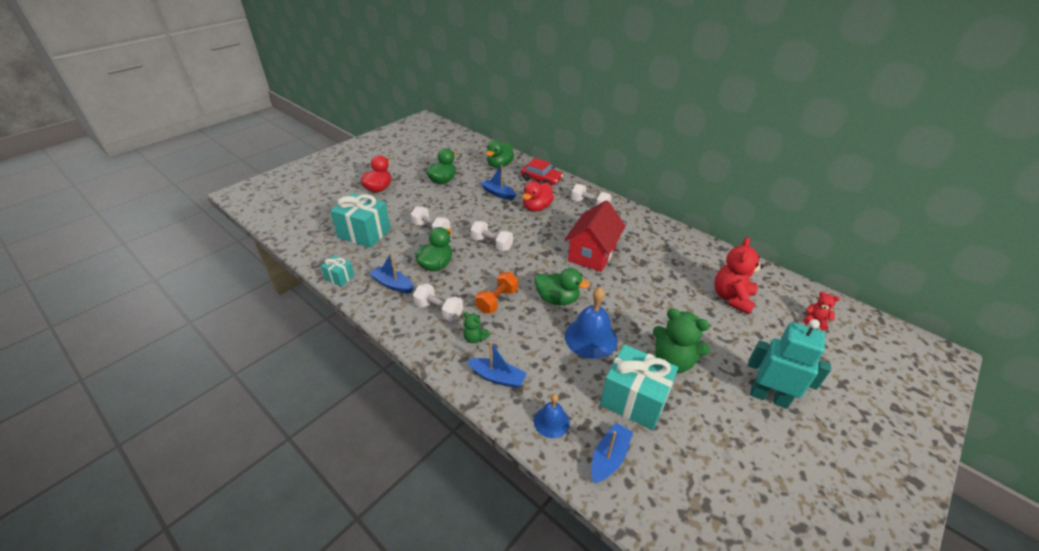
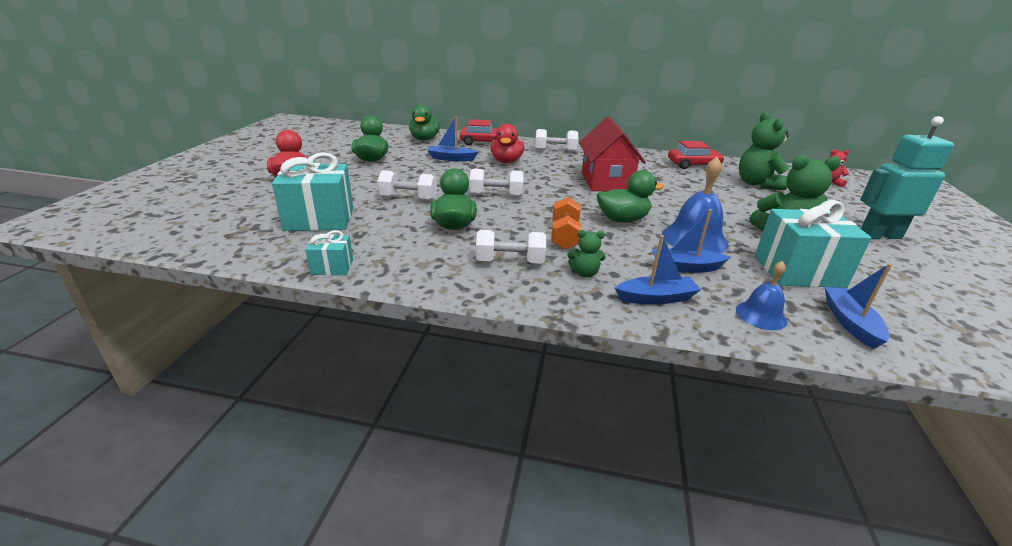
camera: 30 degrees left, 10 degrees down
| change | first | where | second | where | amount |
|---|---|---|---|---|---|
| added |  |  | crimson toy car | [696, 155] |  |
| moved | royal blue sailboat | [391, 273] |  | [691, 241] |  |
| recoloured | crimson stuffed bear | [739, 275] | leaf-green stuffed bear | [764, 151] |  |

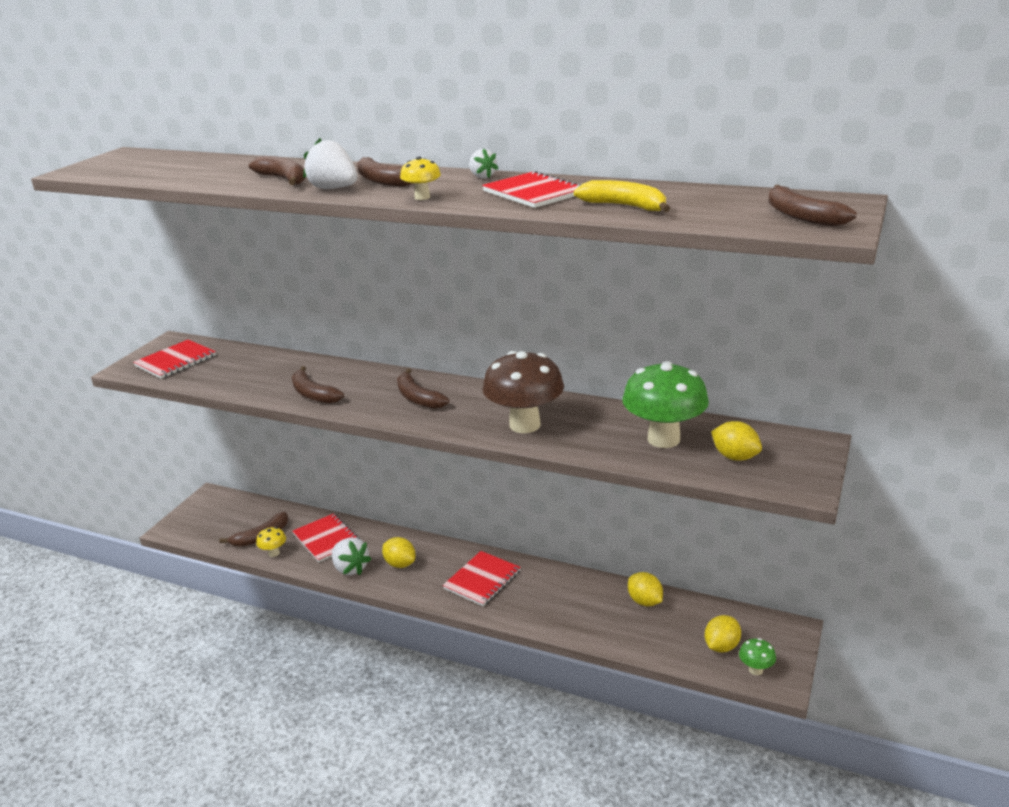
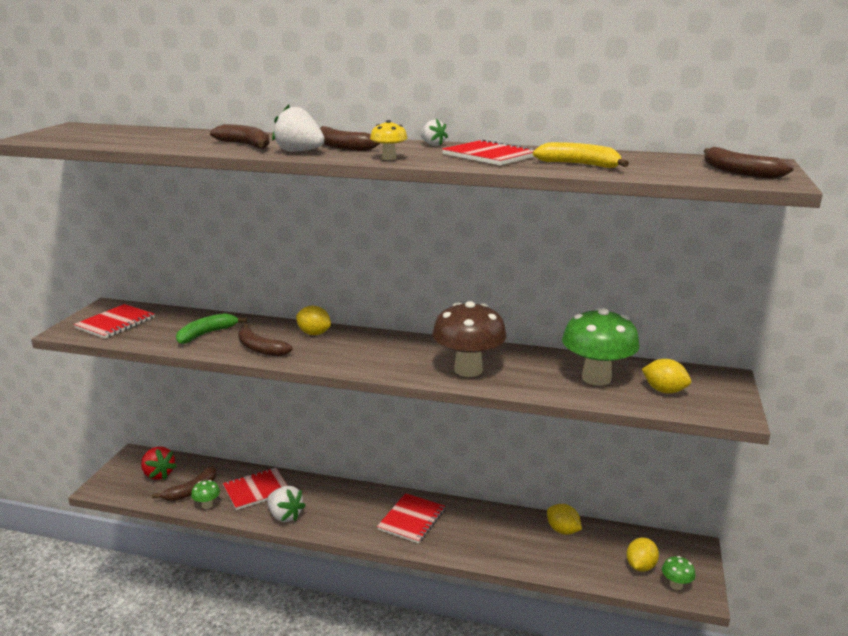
camera: 10 degrees left, 5 degrees down
| change | first | where | second | where | amount |
|---|---|---|---|---|---|
| removed | brown toy banana | [423, 389] |  |  |  |
| added |  |  | crimson strawberry | [159, 463] |  |
| added |  |  | leaf-green toy banana | [211, 328] |  |
| moved | golden lemon | [398, 552] |  | [313, 320] |  |
| recoloured | golden mushroom | [271, 542] | leaf-green mushroom | [205, 494] |  |
| turned | crimson notepad | [326, 537] |  | [255, 489] | 75 degrees counterclockwise |

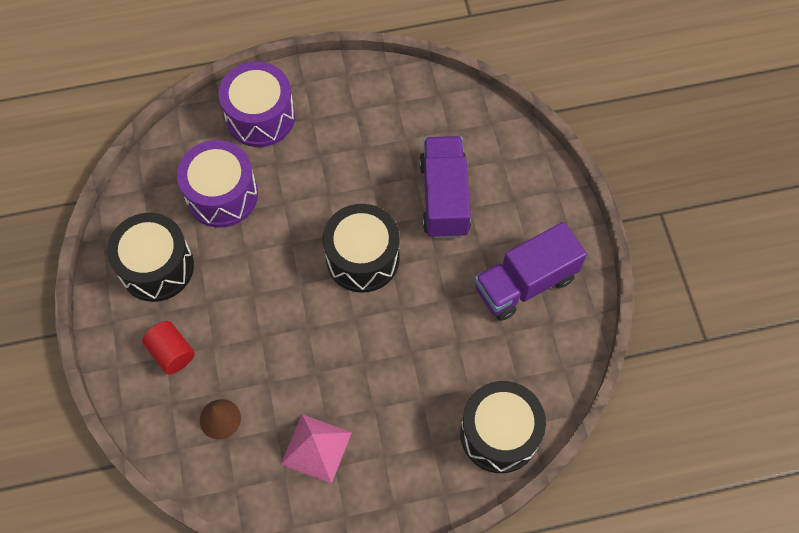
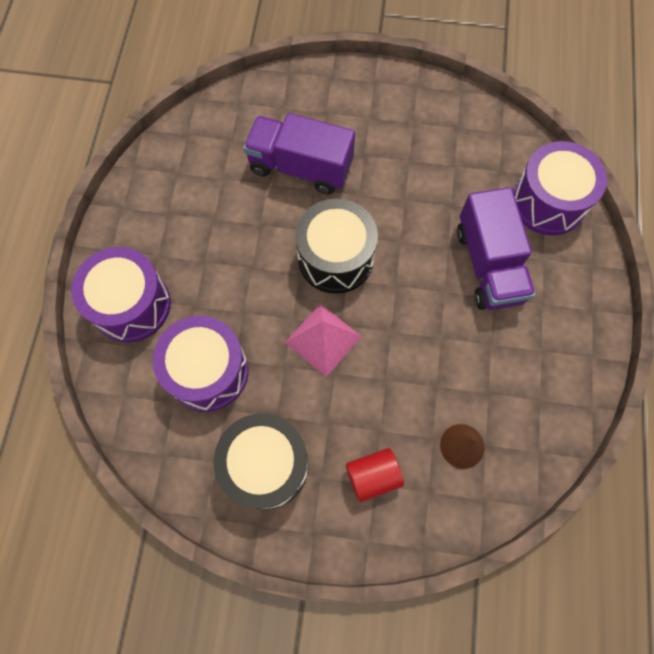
camera: 70 degrees left, 5 degrees up
| change | first | where | second | where | amount |
|---|---|---|---|---|---|
| moved | pink solid pyramid | [316, 448] |  | [323, 340] |  |
| moved | violet lorry | [530, 271] |  | [496, 248] |  |
| recoloured | black toy drum | [503, 427] | violet toy drum | [560, 188] |  |

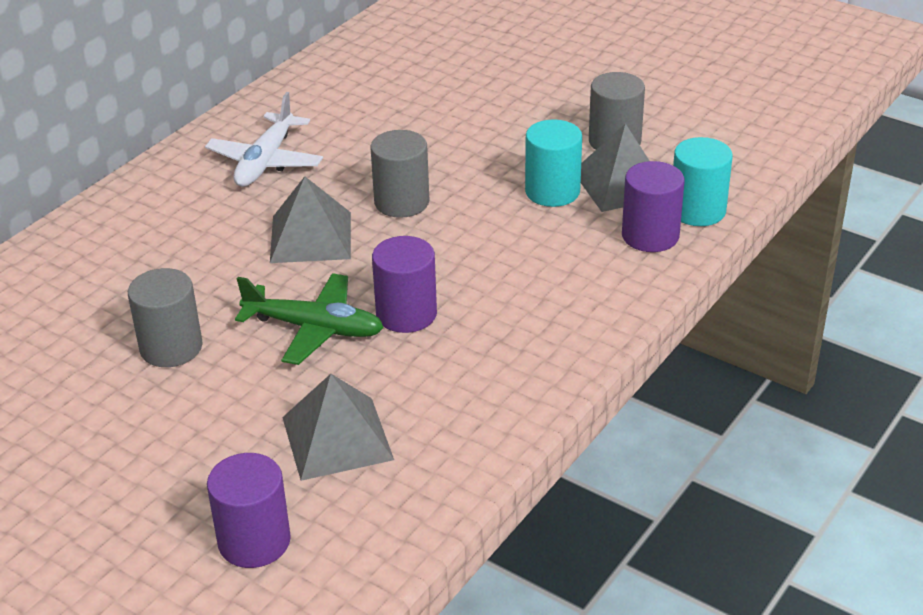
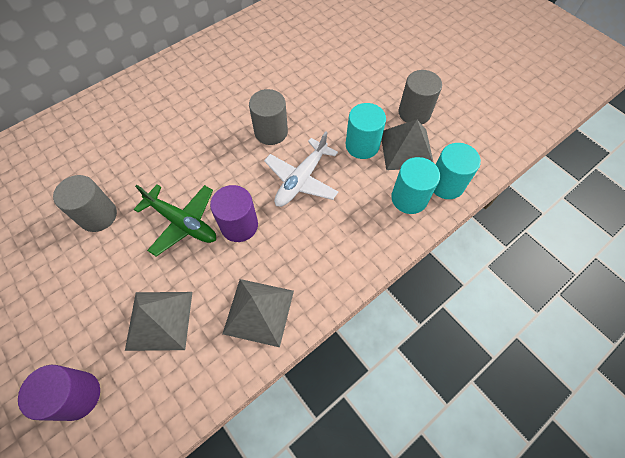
camera: 15 degrees right, 25 degrees up
| change | first | where | second | where | amount |
|---|---|---|---|---|---|
| moved | snow-white aeroplane | [264, 139] |  | [301, 169] |  |
| moved | grey solid pyramid | [310, 220] |  | [258, 313] |  |
| recoloured | violet cylinder shape | [653, 206] | turquoise cylinder shape | [415, 185] |  |

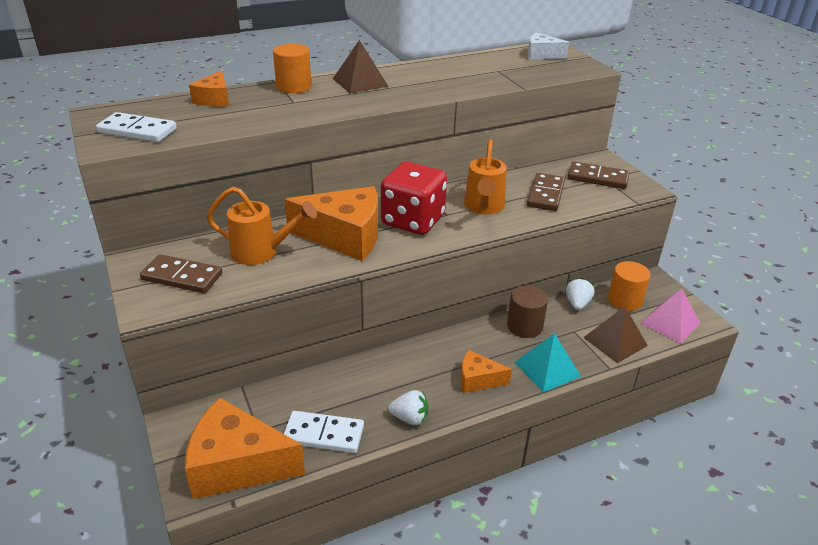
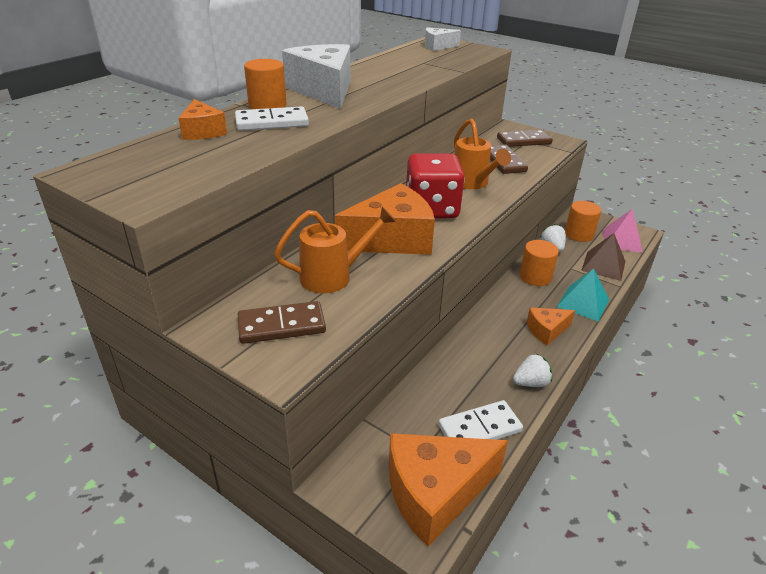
camera: 30 degrees left, 0 degrees up
| change | first | where | second | where | amount |
|---|---|---|---|---|---|
| moved | snow-white domino | [136, 127] |  | [272, 118] |  |
| replaced | brown solid pyramid | [361, 67] | snow-white cheese wedge | [316, 76] |  |
| recoloured | brown cylinder shape | [527, 311] | bright orange cylinder shape | [539, 263] |  |

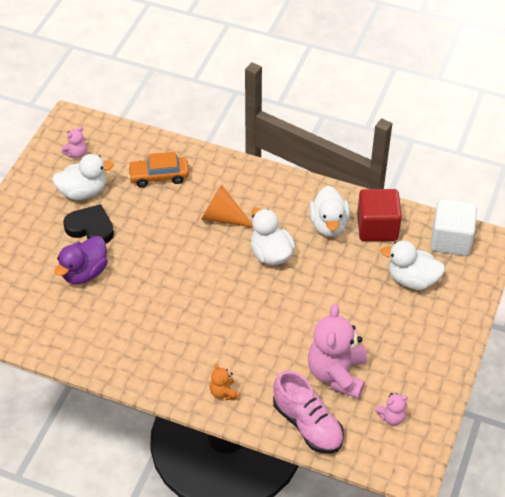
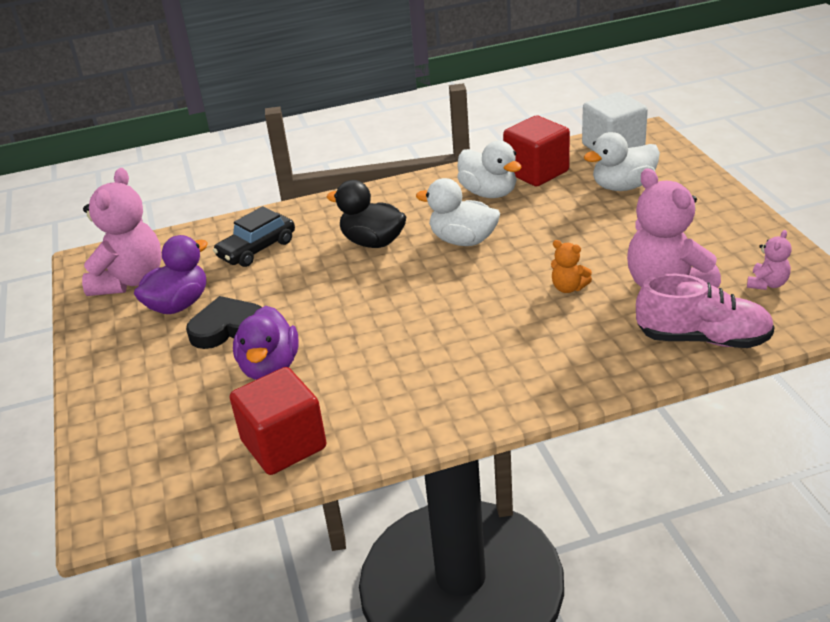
camera: 35 degrees left, 15 degrees down
| change | first | where | second | where | amount |
|---|---|---|---|---|---|
| added |  |  | crimson solid cube | [278, 421] |  |
| moved | bright orange stuffed bear | [224, 382] |  | [571, 266] |  |
| replaced | bright orange cone | [227, 205] | black toy duck | [366, 214] |  |
| recoloured | snow-white toy duck | [83, 177] | violet toy duck | [171, 274] |  |
| recoloured | bright orange toy car | [158, 169] | black toy car | [254, 236] |  |
| resized | pink stuffed bear | [74, 142] |  | [122, 232] | x2.17 |

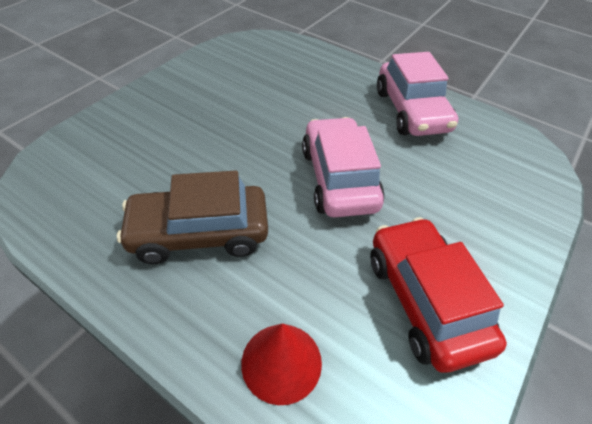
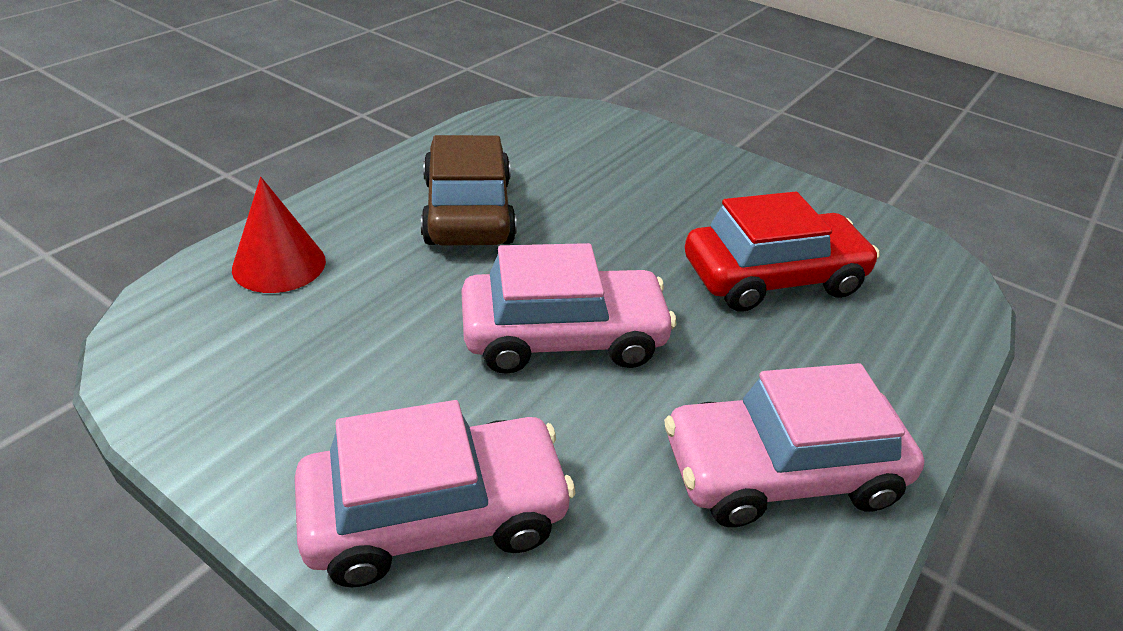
camera: 90 degrees right, 10 degrees down
| change | first | where | second | where | amount |
|---|---|---|---|---|---|
| added |  |  | pink toy car | [435, 493] |  |
| moved | crimson toy car | [438, 295] |  | [782, 252] |  |

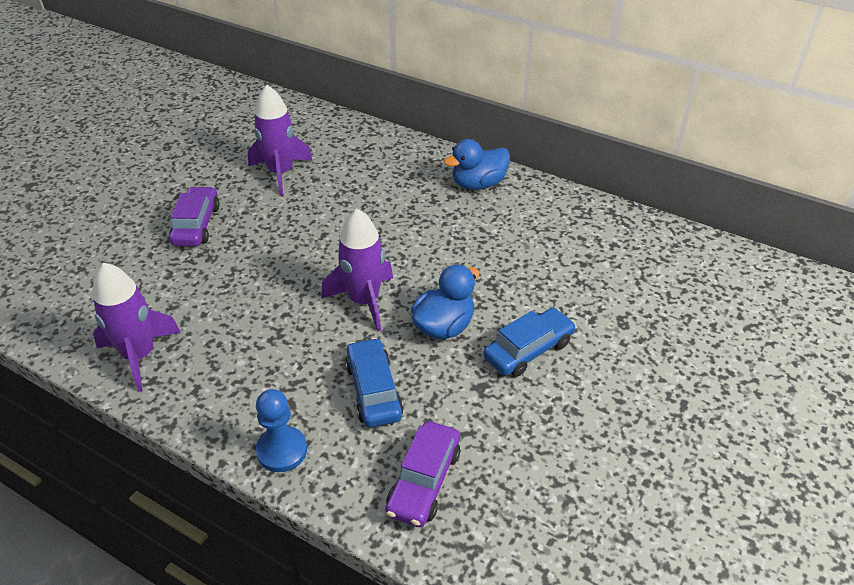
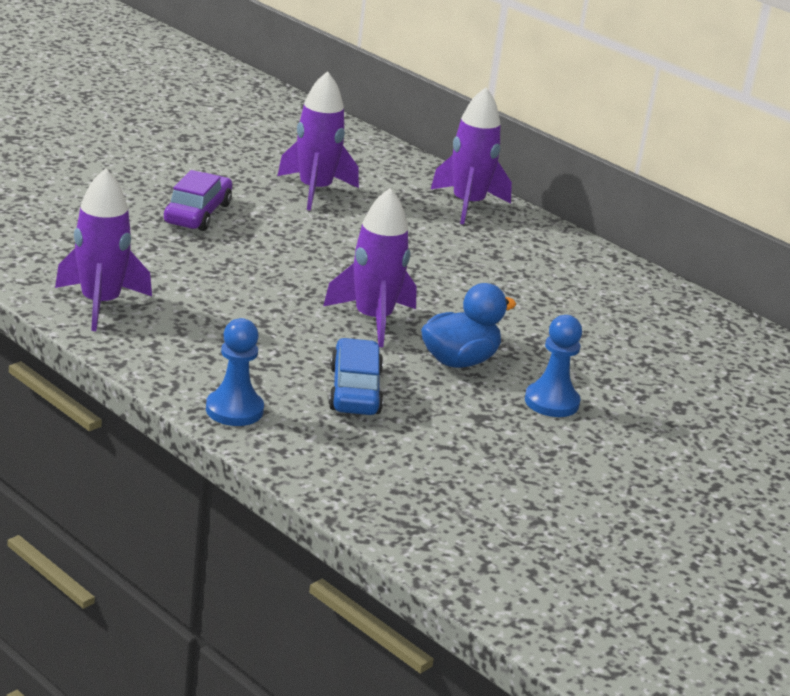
camera: 10 degrees right, 15 degrees down
| change | first | where | second | where | amount |
|---|---|---|---|---|---|
| removed | violet toy car | [422, 474] |  |  |  |
| removed | royal blue toy duck | [477, 164] |  |  |  |
| added |  |  | violet rocket | [471, 155] |  |
| replaced | royal blue toy car | [529, 342] | royal blue game pawn | [553, 366] |  |

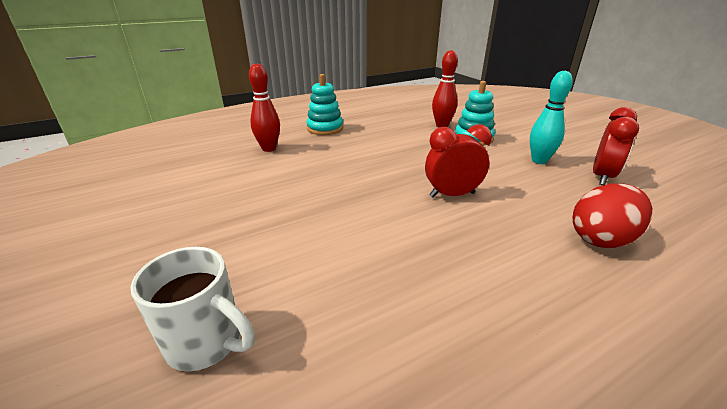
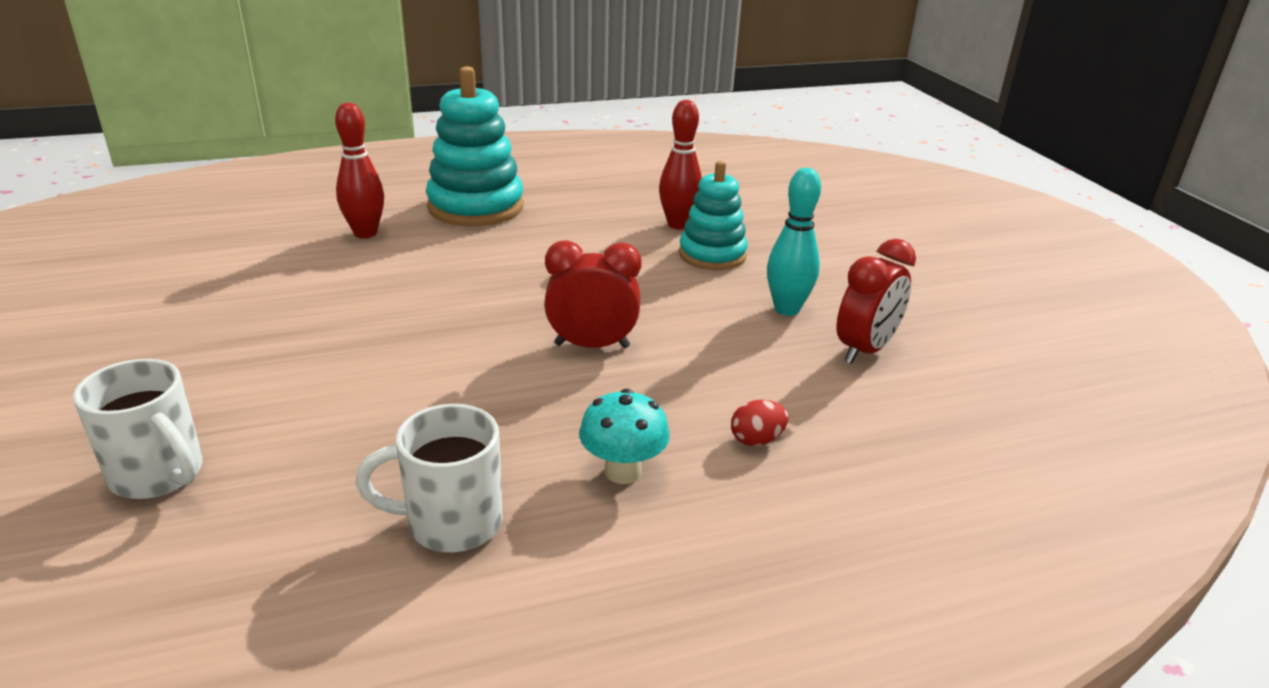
camera: 10 degrees right, 0 degrees up
| change | first | where | second | where | amount |
|---|---|---|---|---|---|
| added |  |  | snow-white mug | [429, 478] |  |
| added |  |  | turquoise mushroom | [624, 436] |  |
| resized | turquoise ring stacker | [324, 104] |  | [475, 146] | x1.53 |
| resized | crimson egg shape | [612, 215] |  | [759, 423] | x0.50 |

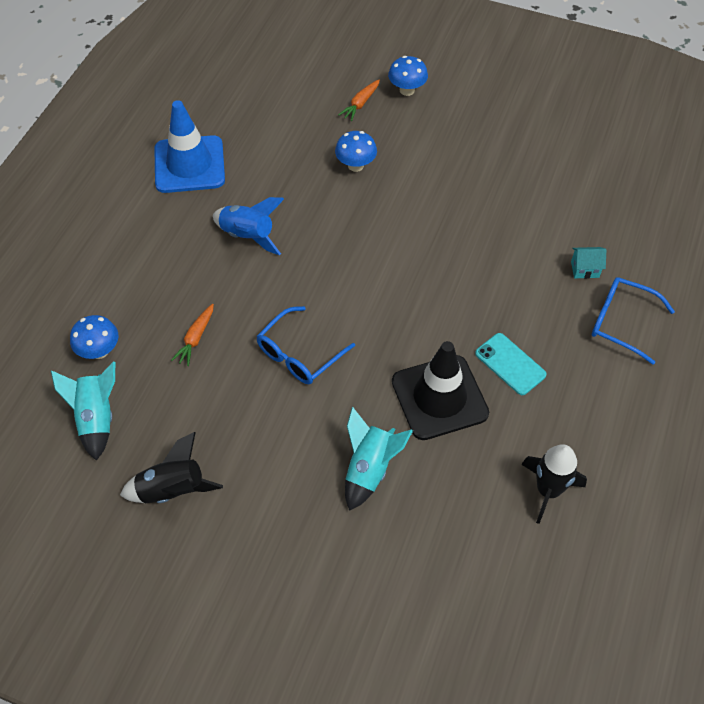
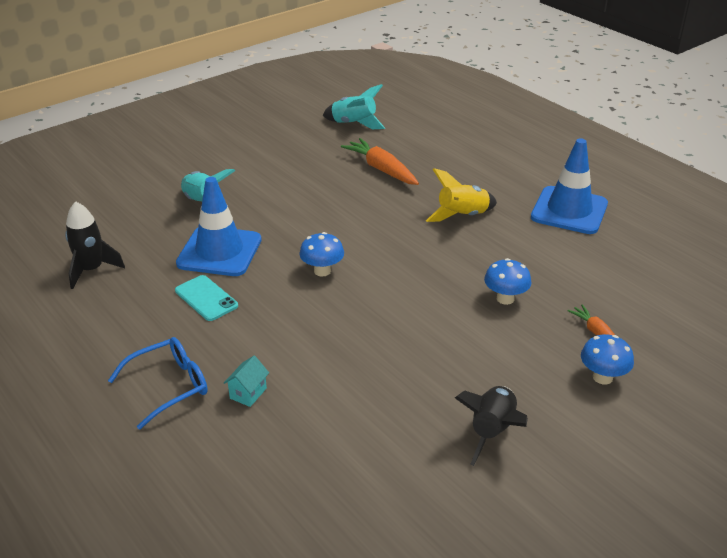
camera: 120 degrees right, 20 degrees down
| change | first | where | second | where | amount |
|---|---|---|---|---|---|
| removed | royal blue glasses | [305, 345] |  |  |  |
| moved | royal blue mushroom | [94, 337] |  | [322, 254] |  |
| moved | black rocket | [171, 467] |  | [491, 426] |  |
| recoloured | royal blue rocket | [248, 226] | golden rocket | [461, 195] |  |
| recoloured | black safety cone | [440, 390] | royal blue safety cone | [219, 226] |  |
| turned | turquoise mobile phone | [510, 364] |  | [206, 298] | 60 degrees clockwise |
| resized | bright orange toy carrot | [192, 335] |  | [380, 161] | x1.71 |

